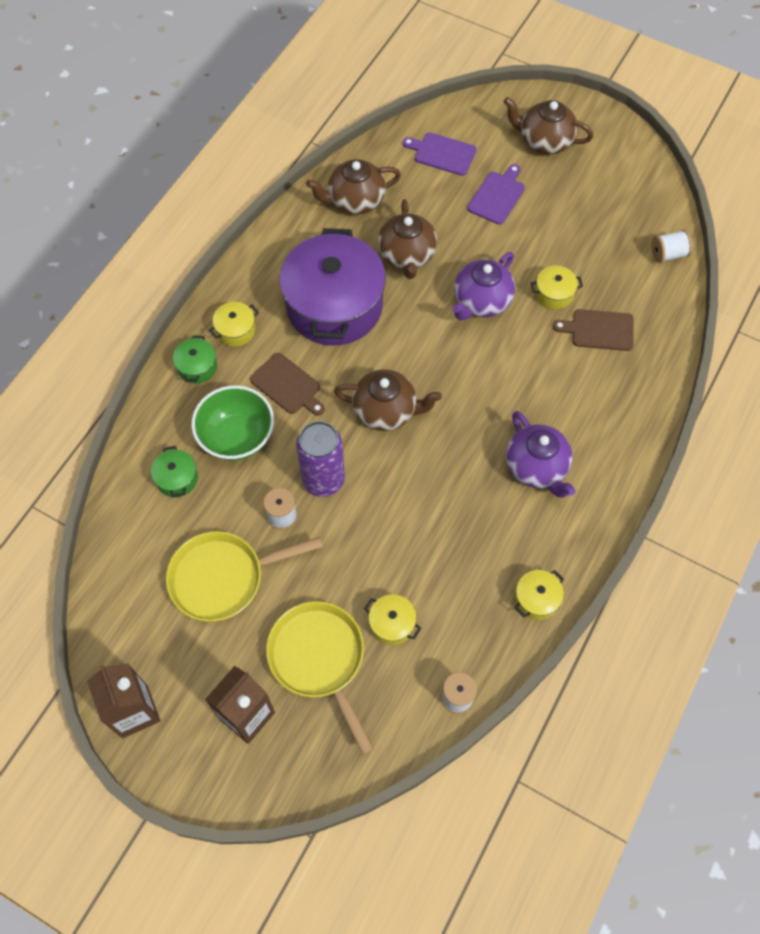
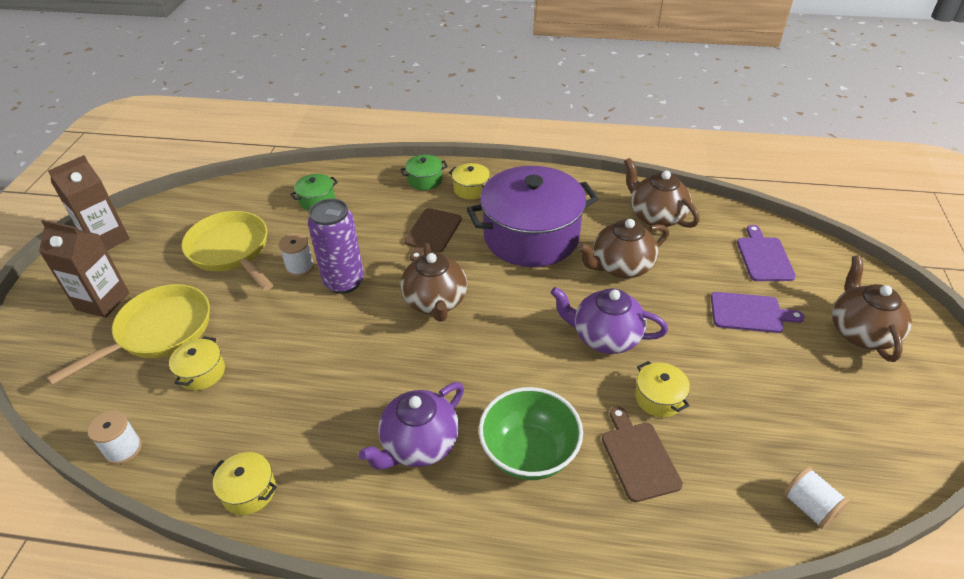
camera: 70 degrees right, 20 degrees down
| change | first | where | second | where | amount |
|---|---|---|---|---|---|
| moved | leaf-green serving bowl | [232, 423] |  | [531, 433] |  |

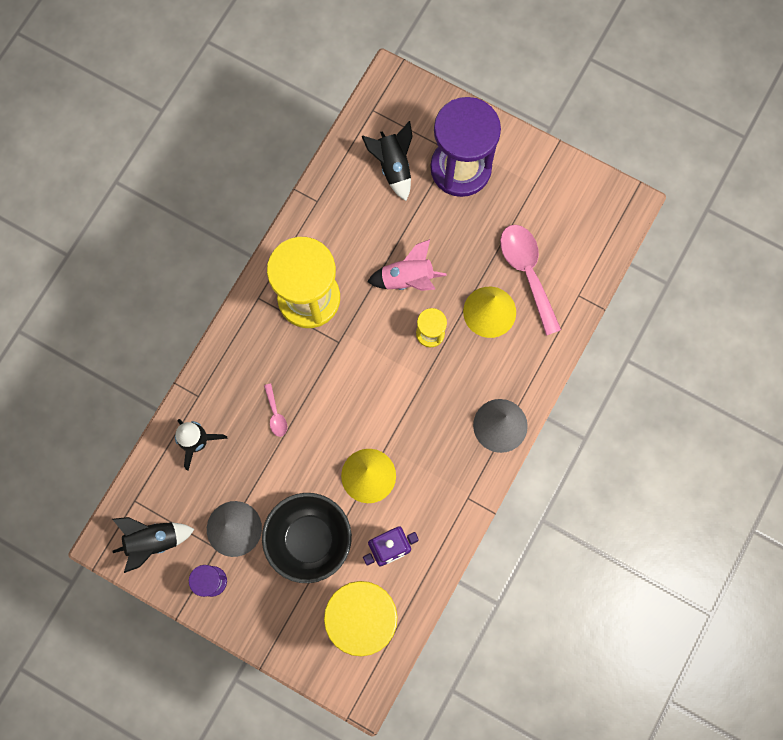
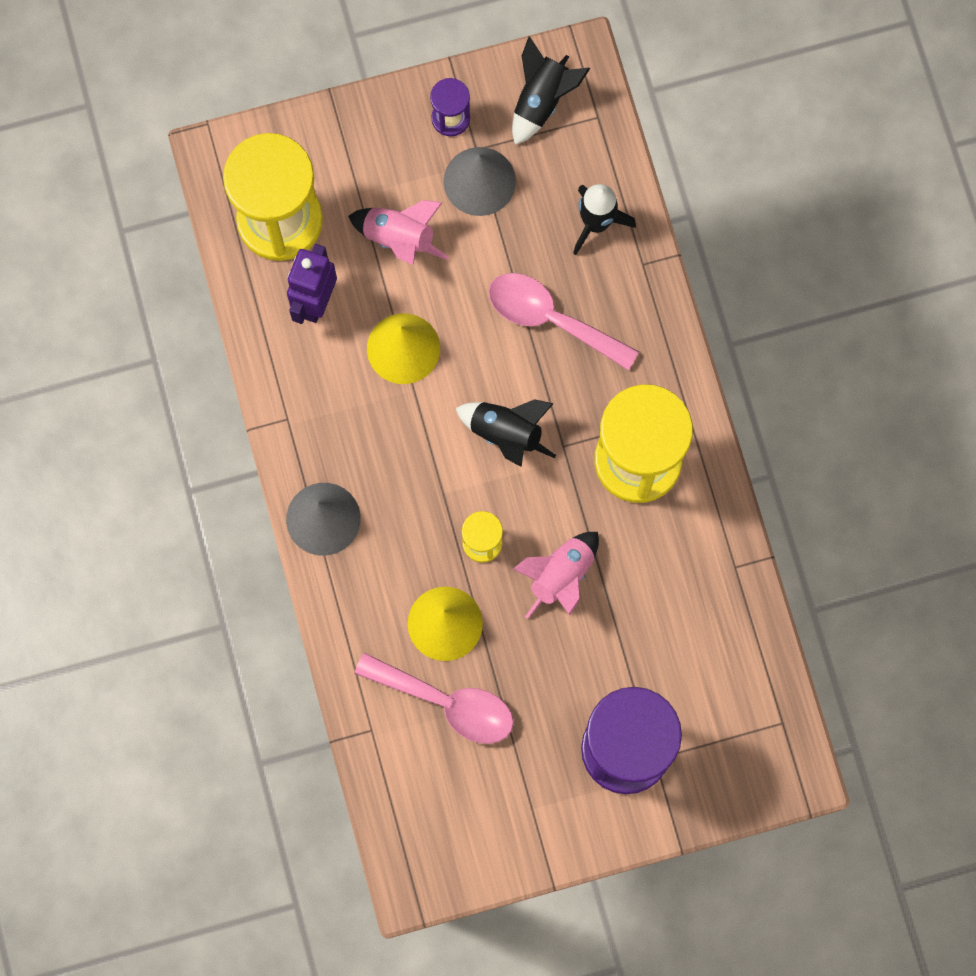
camera: 135 degrees right, 0 degrees up
| change | first | where | second | where | amount |
|---|---|---|---|---|---|
| moved | black rocket | [387, 161] |  | [505, 433] |  |
| replaced | black serving bowl | [307, 538] | pink rocket | [398, 232] |  |
| resized | pink tablespoon | [275, 410] |  | [564, 322] | x2.17 |

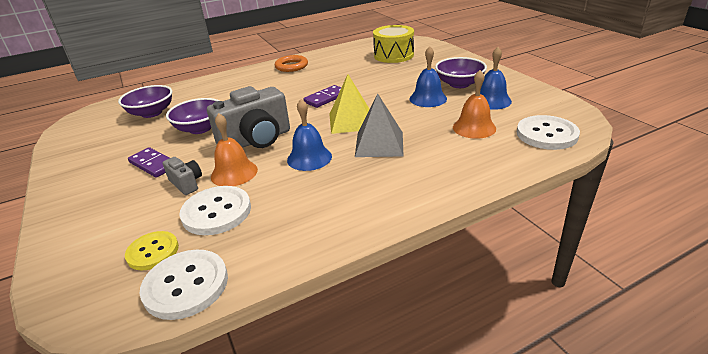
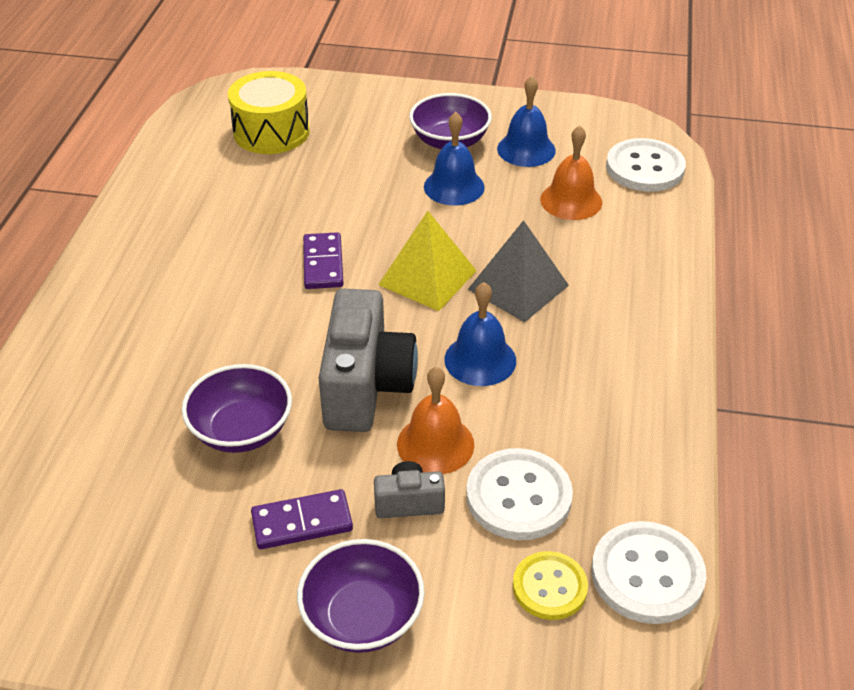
camera: 55 degrees left, 10 degrees up
| change | first | where | second | where | amount |
|---|---|---|---|---|---|
| removed | bright orange torus | [291, 63] |  |  |  |
| moved | violet serving bowl | [145, 101] |  | [361, 596] |  |

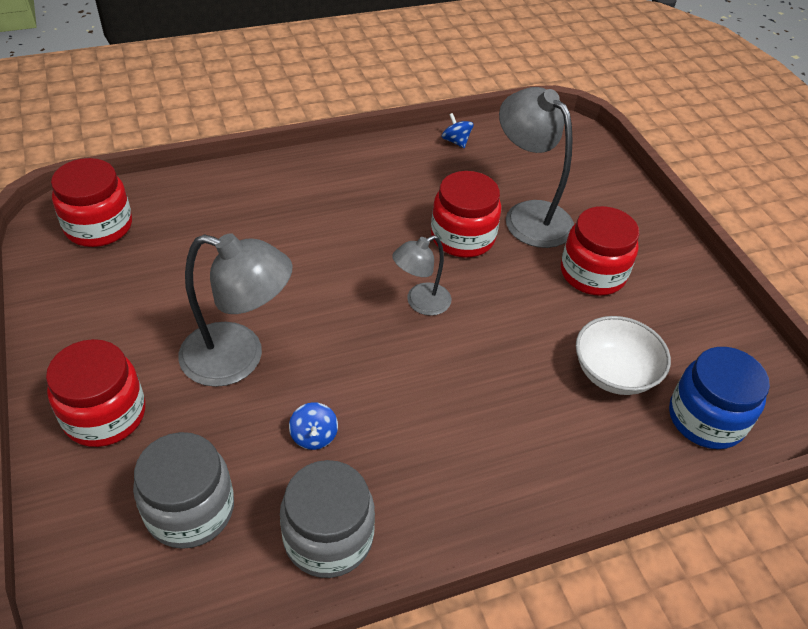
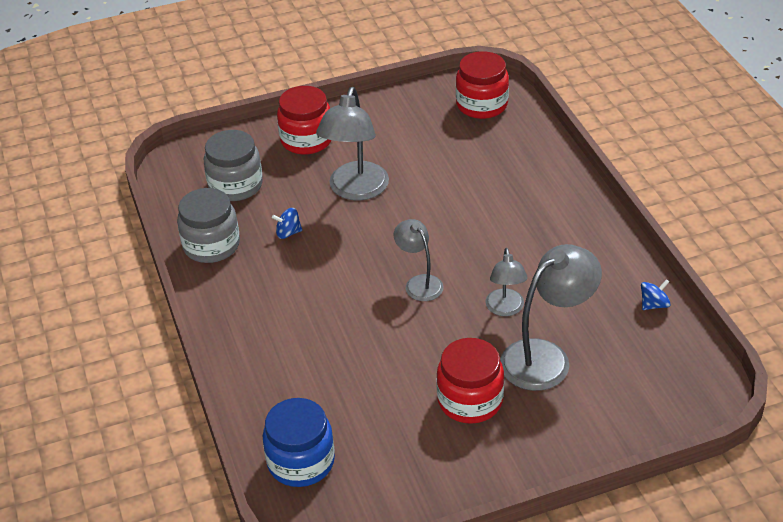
camera: 95 degrees right, 5 degrees down
| change | first | where | second | where | amount |
|---|---|---|---|---|---|
| removed | snow-white serving bowl | [623, 355] |  |  |  |
| replaced | crimson jam jar | [466, 214] | grey desk lamp | [507, 282] |  |

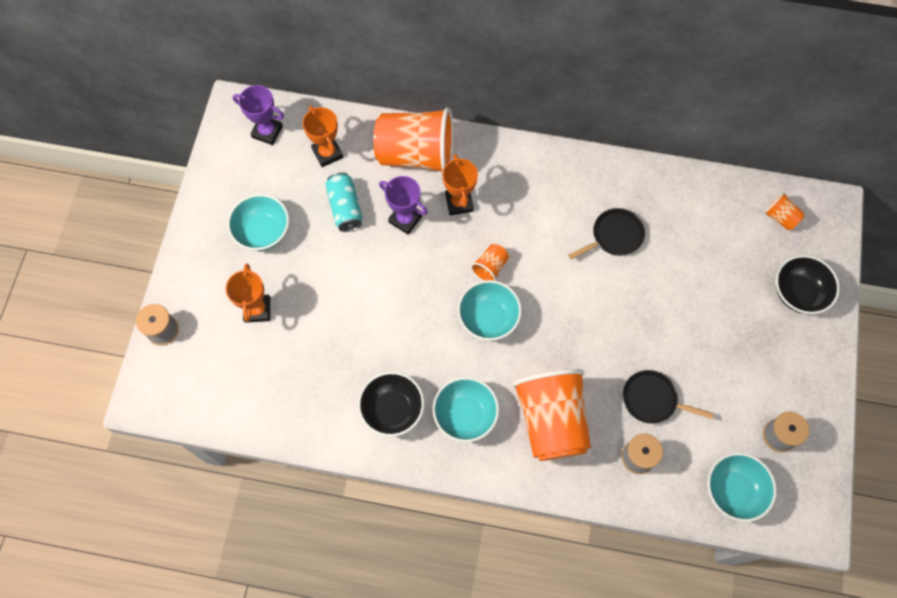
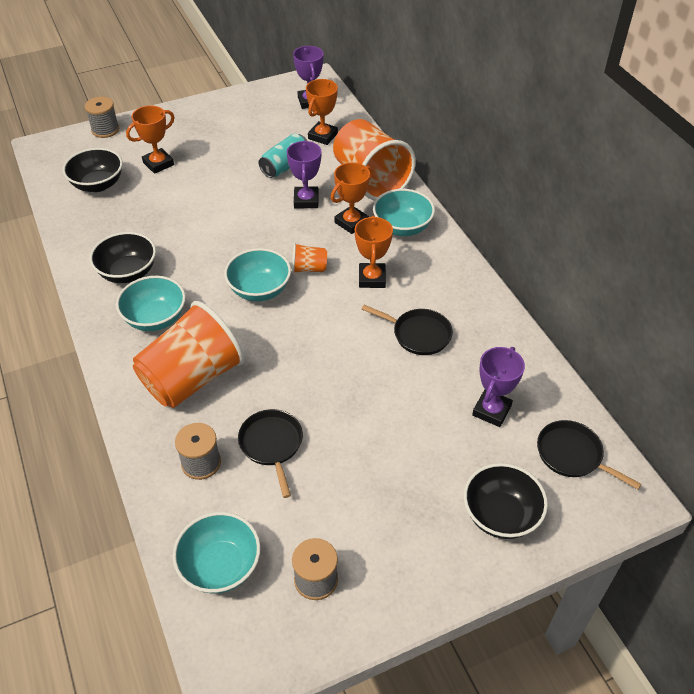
camera: 55 degrees right, 20 degrees down
| change | first | where | second | where | amount |
|---|---|---|---|---|---|
| added |  |  | black serving bowl | [93, 170] |  |
| added |  |  | bright orange prize cup | [374, 252] |  |
| added |  |  | violet prize cup | [498, 387] |  |
| moved | turquoise serving bowl | [258, 222] |  | [404, 212] |  |
| replaced | bright orange tumbler | [784, 211] | black skillet | [589, 454] |  |

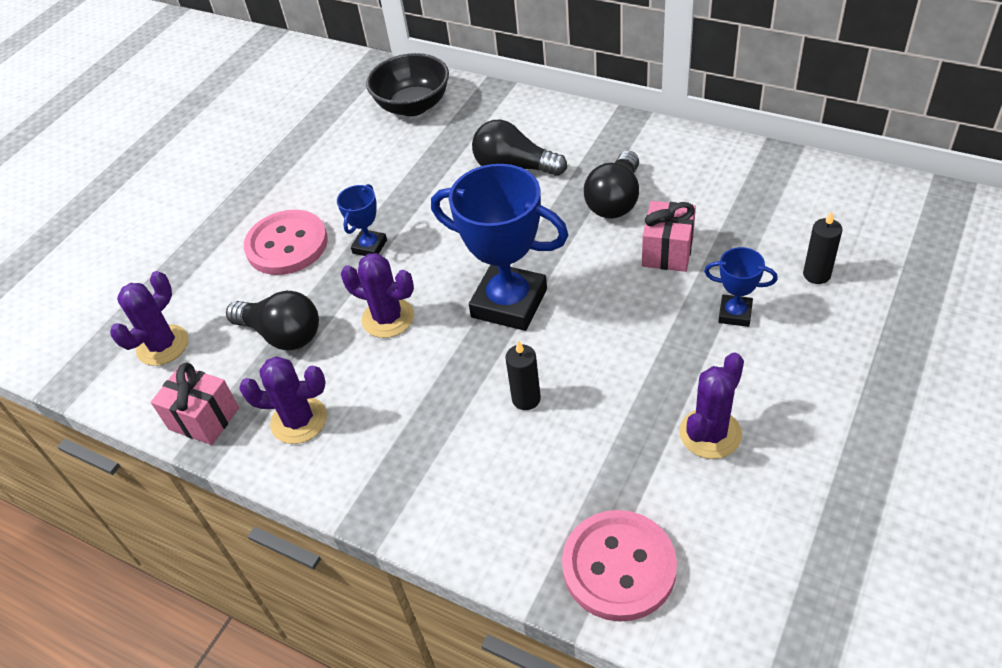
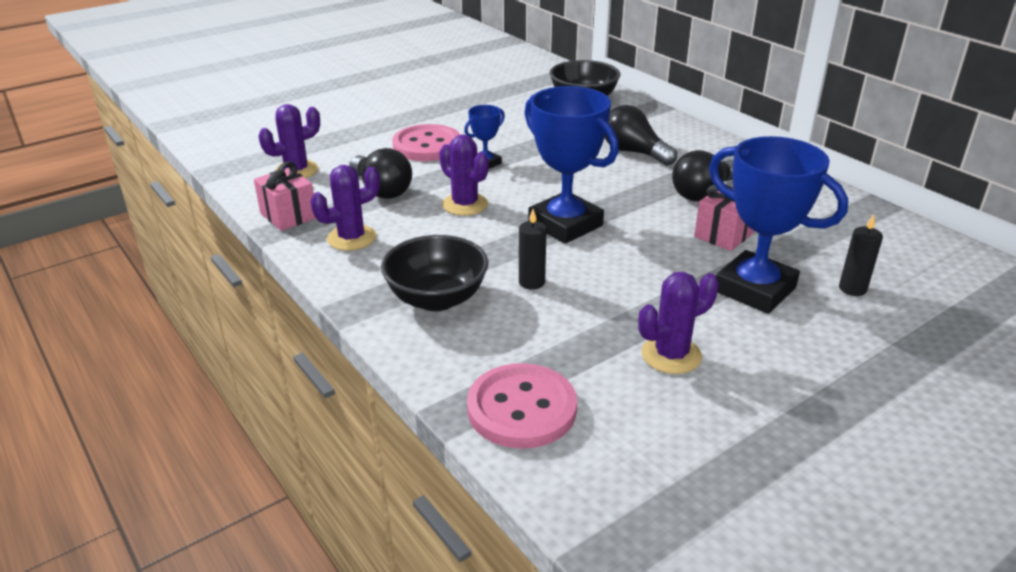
camera: 20 degrees right, 15 degrees down
| change | first | where | second | where | amount |
|---|---|---|---|---|---|
| added |  |  | black serving bowl | [434, 273] |  |
| turned | violet prickly plant | [283, 400] |  | [345, 208] | 60 degrees counterclockwise |
| resized | royal blue prize cup | [741, 287] |  | [778, 225] | x2.06 |

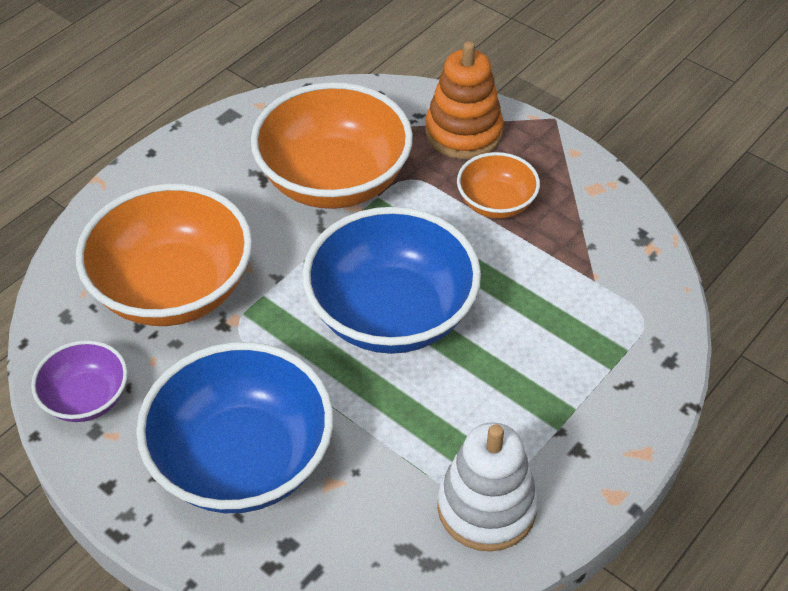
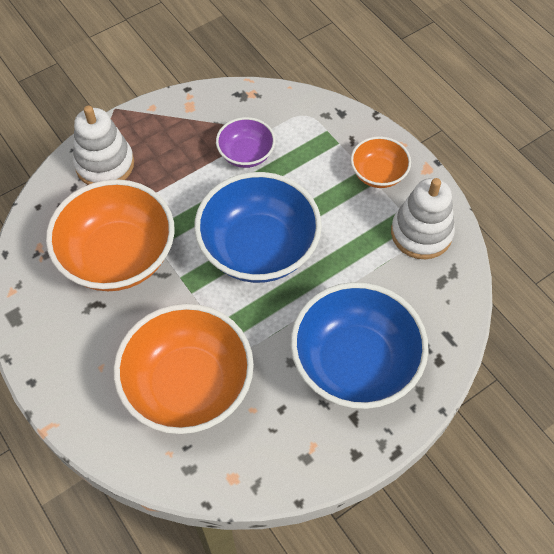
camera: 75 degrees left, 10 degrees up
| change | first | where | second | where | amount |
|---|---|---|---|---|---|
| moved | violet serving bowl | [79, 381] |  | [245, 142] |  |
| moved | bright orange serving bowl | [498, 185] |  | [380, 162] |  |
| recoloured | bright orange ring stacker | [464, 100] | snow-white ring stacker | [103, 145] |  |

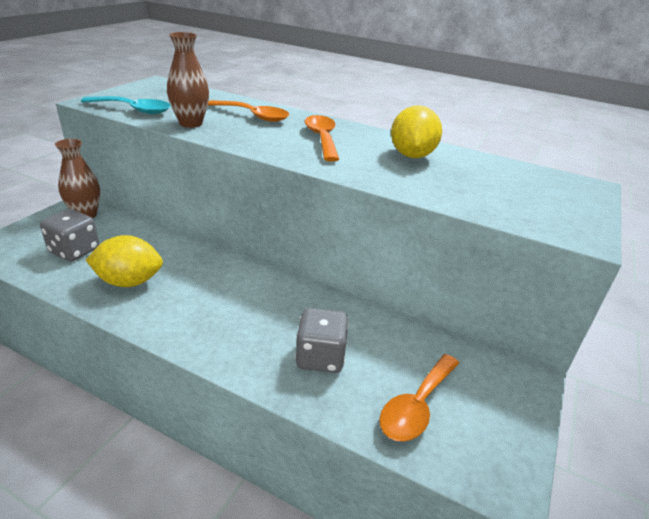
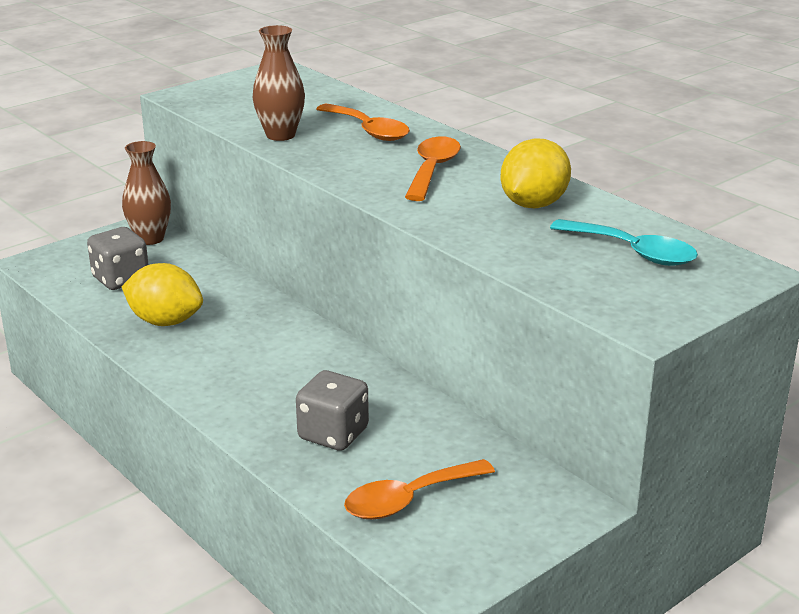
camera: 25 degrees right, 5 degrees down
| change | first | where | second | where | amount |
|---|---|---|---|---|---|
| moved | turquoise tablespoon | [126, 105] |  | [624, 242] |  |

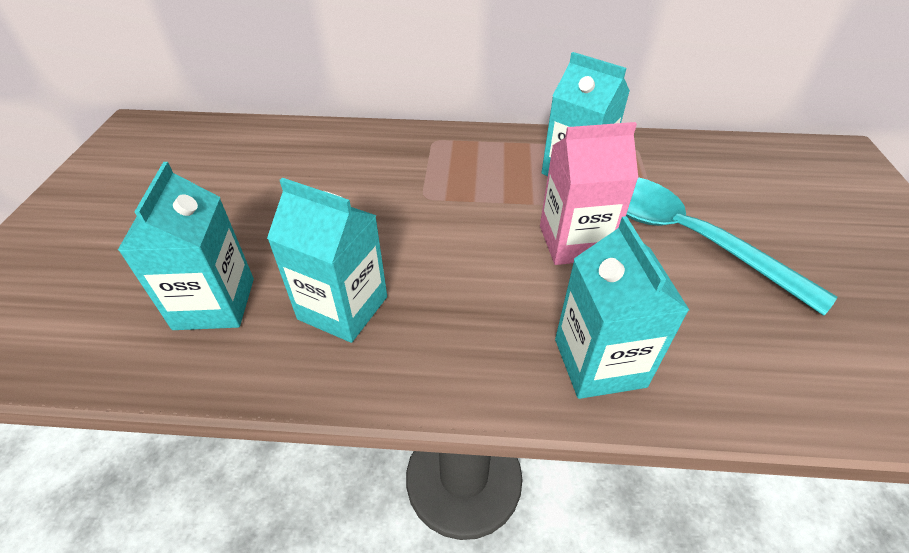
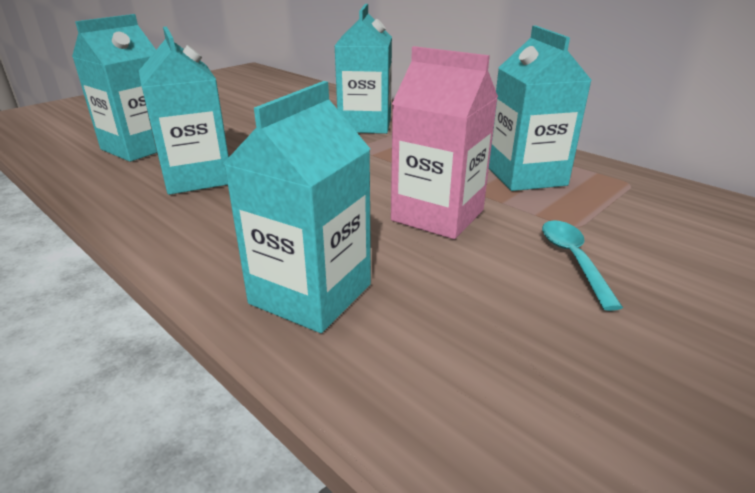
camera: 40 degrees right, 15 degrees down
| change | first | where | second | where | amount |
|---|---|---|---|---|---|
| added |  |  | turquoise milk carton | [363, 69] |  |
| resized | turquoise tablespoon | [731, 246] |  | [582, 265] | x0.43 |

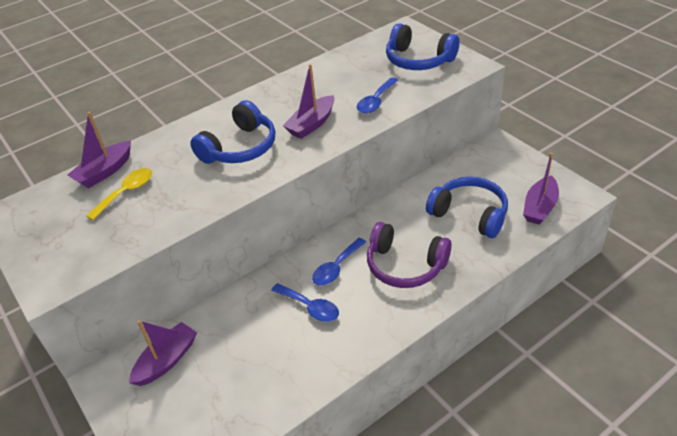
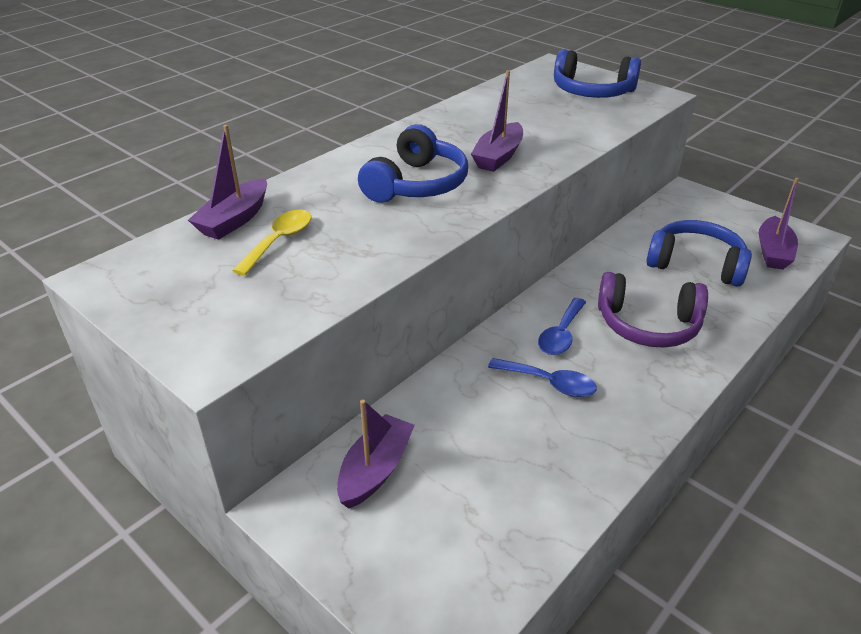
camera: 15 degrees left, 5 degrees down
| change | first | where | second | where | amount |
|---|---|---|---|---|---|
| removed | royal blue tablespoon | [377, 96] |  |  |  |

